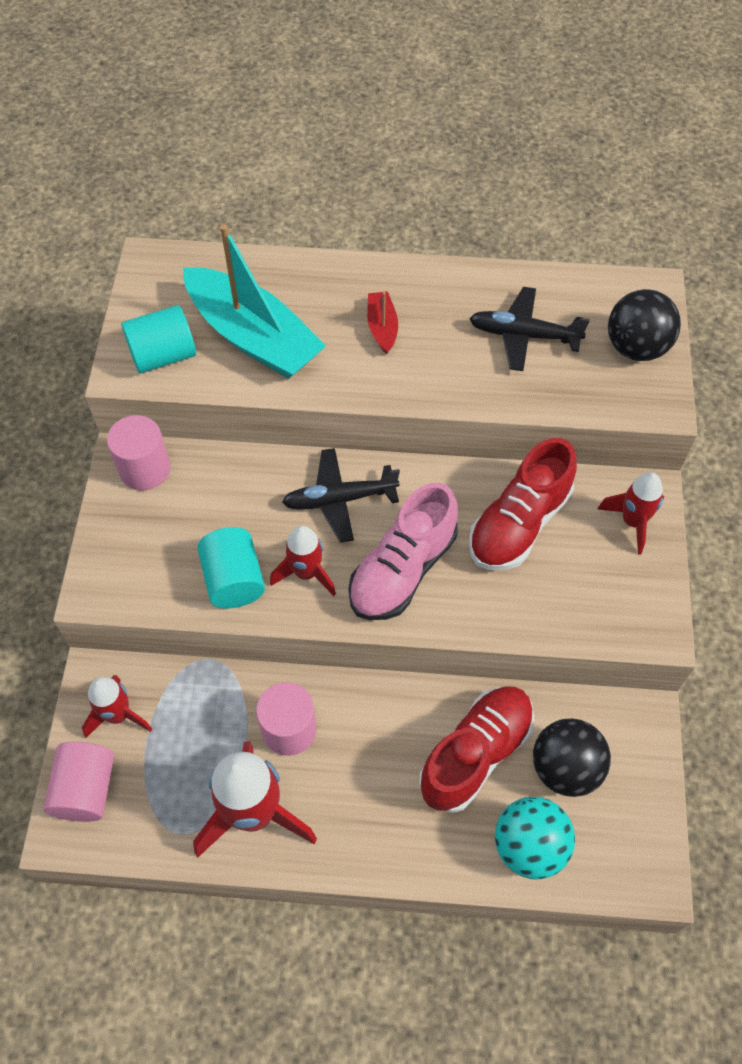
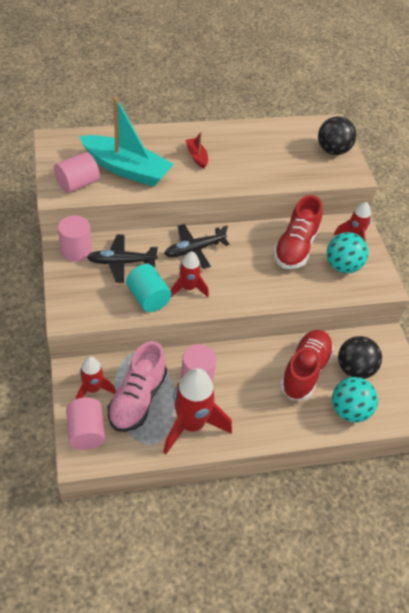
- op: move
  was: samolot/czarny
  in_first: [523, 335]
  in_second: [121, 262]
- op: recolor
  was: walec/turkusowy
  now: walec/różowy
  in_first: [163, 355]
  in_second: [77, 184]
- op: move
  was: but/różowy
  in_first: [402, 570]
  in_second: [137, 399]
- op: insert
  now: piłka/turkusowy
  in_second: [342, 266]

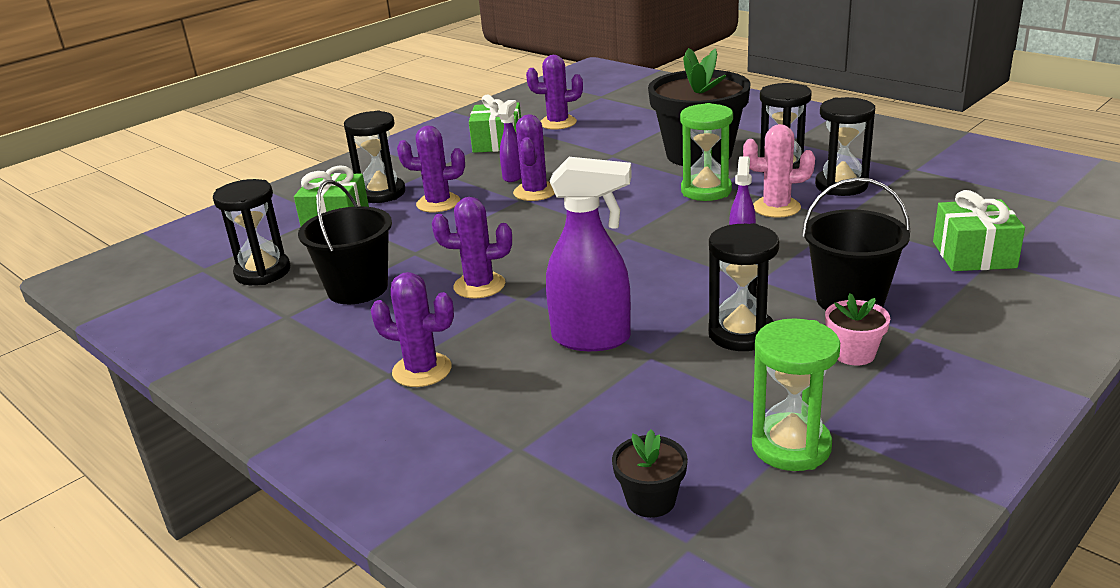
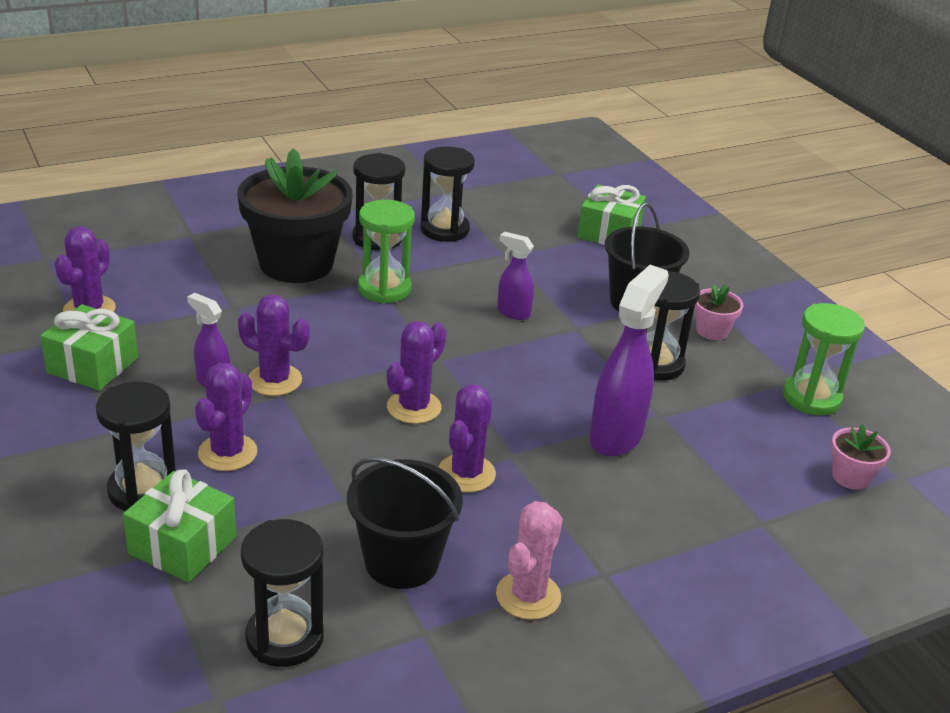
- op: move
  was: kaktus/różowy
  in_first: [776, 207]
  in_second: [528, 596]
- op: move
  was: kaktus/fioletowy
  in_first: [422, 370]
  in_second: [414, 407]
- op: recolor
  was: doniczka/czarny
  now: doniczka/różowy
  in_first: [651, 500]
  in_second: [851, 477]

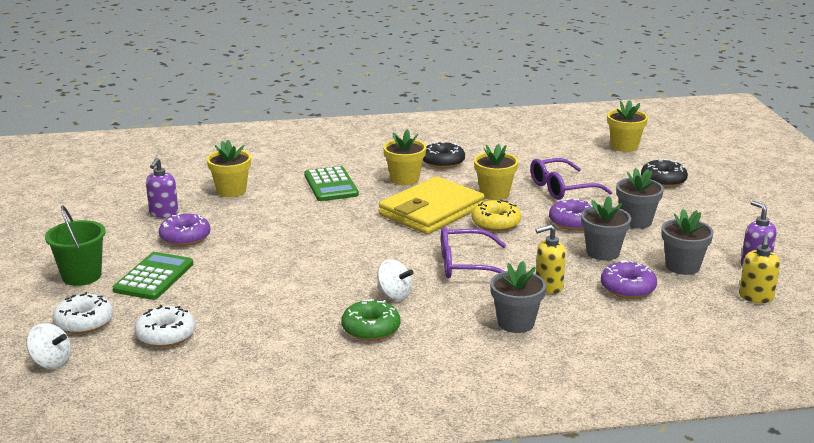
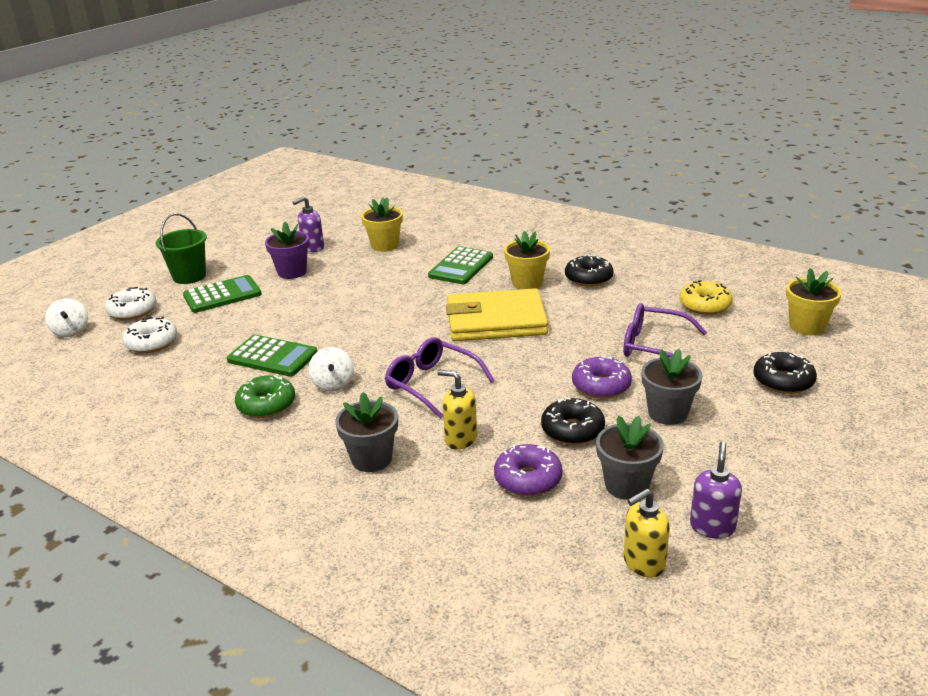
- op: delete
  was: doniczka/żółty
  in_first: [494, 194]
- op: replace
  was: doniczka/szary
  now: donut/czarny
  in_first: [602, 252]
  in_second: [572, 430]
- op: move
  was: donut/żółty
  in_first: [496, 223]
  in_second: [705, 305]
- op: replace
  was: donut/fioletowy
  now: doniczka/fioletowy
  in_first: [185, 237]
  in_second: [292, 272]
- op: insert
  now: kalkulator/zielony
  in_second: [272, 357]

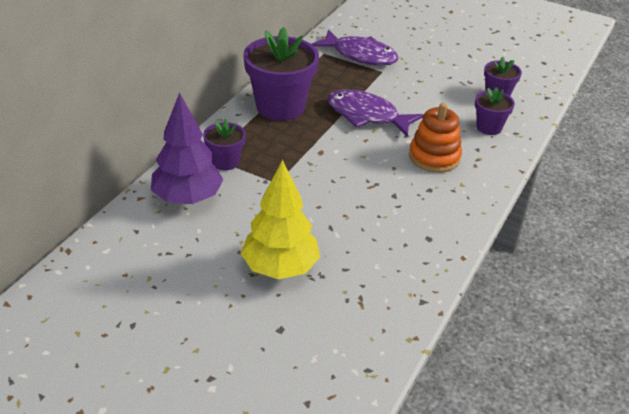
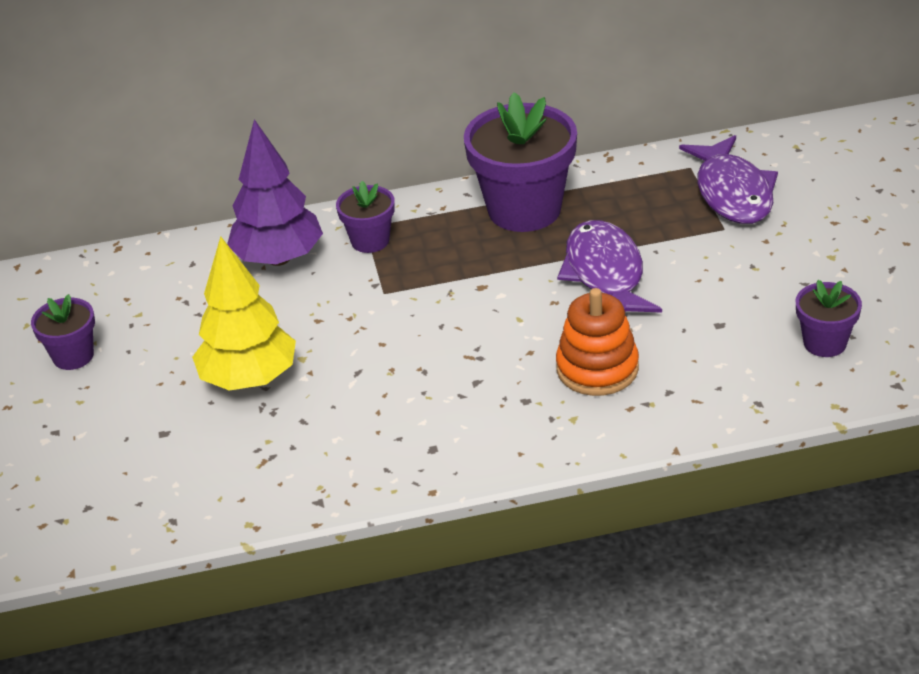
- op: move
  was: doniczka/fioletowy
  in_first: [489, 127]
  in_second: [73, 356]

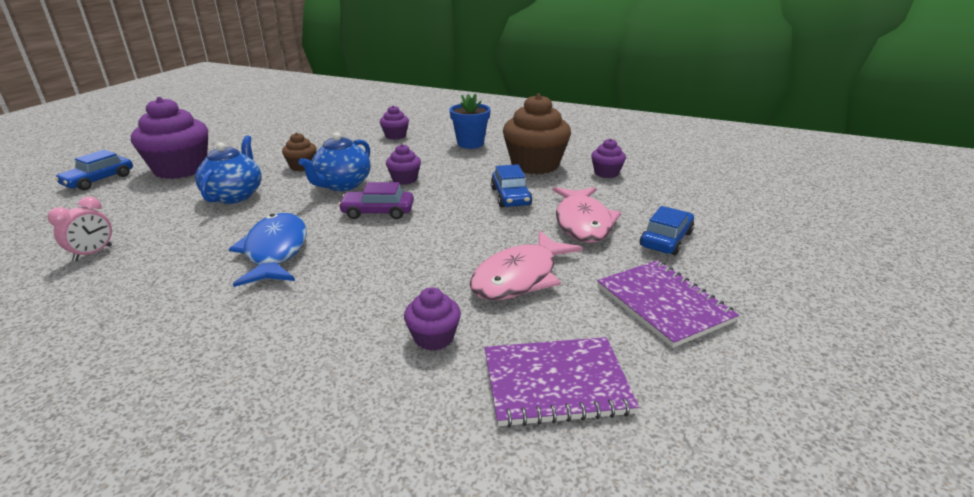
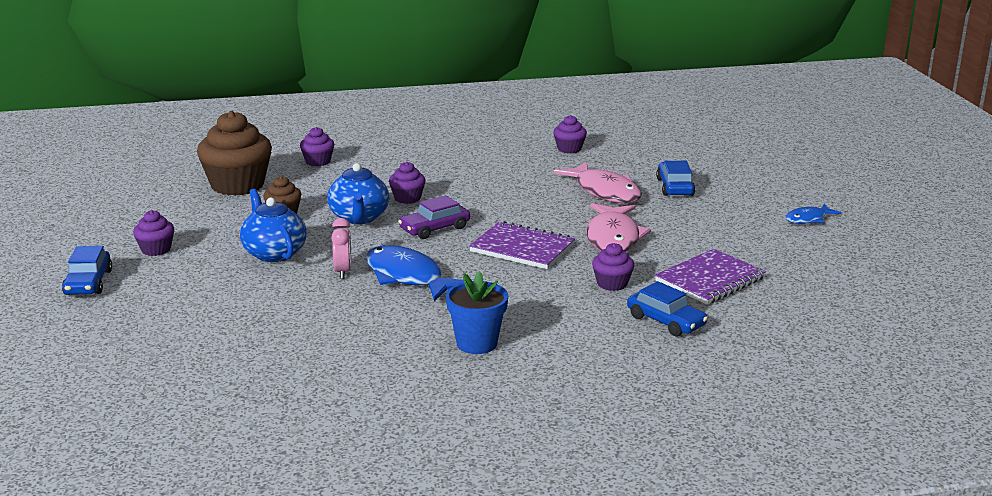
- op: move
  was: doniczka/niebieski
  in_first: [470, 144]
  in_second: [477, 343]
- op: move
  was: muffinka/brązowy
  in_first: [535, 165]
  in_second: [237, 185]
- op: resize
  was: muffinka/fioletowy
  in_first: [181, 169]
  in_second: [156, 249]
  ratio: 0.49
- op: move
  was: samochód/niebieski
  in_first: [510, 196]
  in_second: [666, 321]
- op: move
  was: budzik/różowy
  in_first: [93, 253]
  in_second: [343, 272]
- op: move
  was: zeszyt/fioletowy
  in_first: [663, 304]
  in_second: [522, 248]
- op: insert
  now: ryba/niebieski
  in_second: [808, 219]

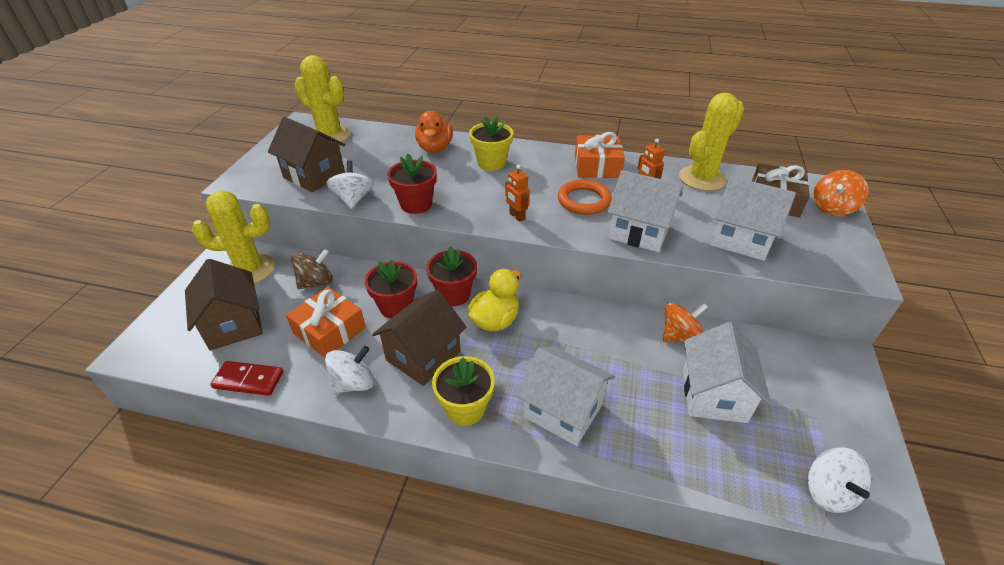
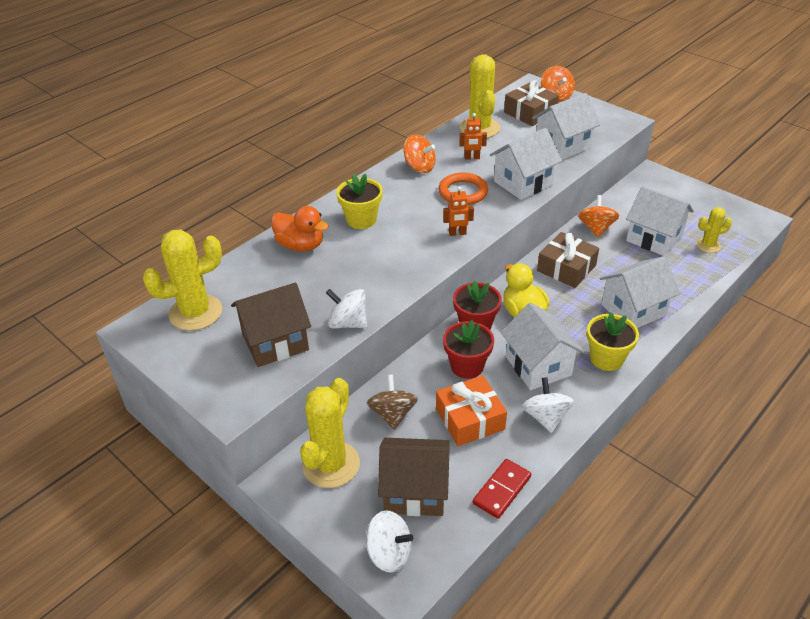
- op: replace
  was: prezent/pomarańczowy
  now: bączek/pomarańczowy
  in_first: [597, 166]
  in_second: [419, 167]
- op: delete
  was: doniczka/czerwony
  in_first: [416, 204]
- op: recolor
  was: domek/brązowy
  now: domek/biały
  in_first: [423, 355]
  in_second: [538, 366]
- op: move
  was: bączek/biały
  in_first: [828, 492]
  in_second: [389, 553]
- op: insert
  now: kaktus/żółty
  in_second: [708, 245]
- op: insert
  now: prezent/brązowy
  in_second: [566, 268]

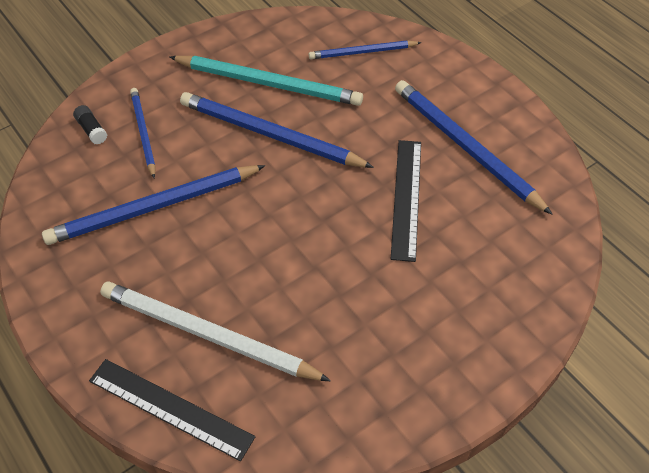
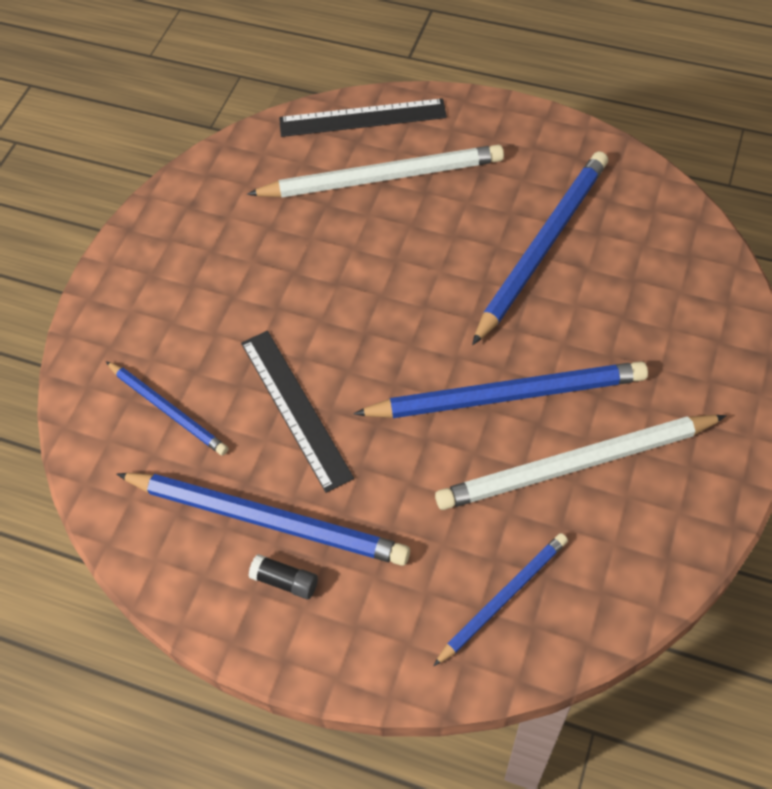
- op: recolor
  was: ołówek/turkusowy
  now: ołówek/biały
  in_first: [268, 83]
  in_second: [575, 465]
- op: move
  was: ołówek/niebieski
  in_first: [143, 133]
  in_second: [168, 410]
- op: move
  was: klej w sztyfcie/czarny
  in_first: [91, 130]
  in_second: [285, 581]

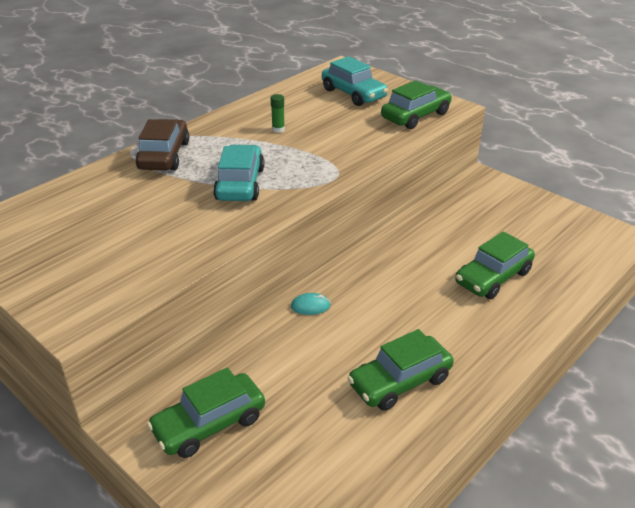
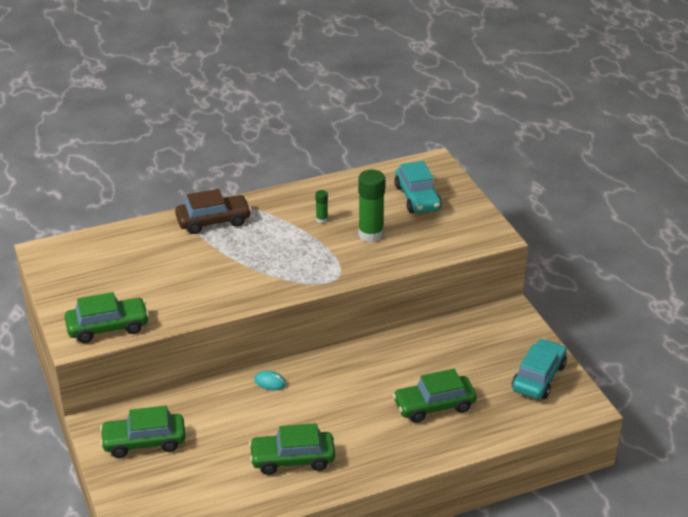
- op: move
  was: samochód/zielony
  in_first: [415, 116]
  in_second: [108, 327]
- op: rotate
  was: samochód/brązowy
  in_first: [164, 155]
  in_second: [213, 221]
  clockwise: 45
- op: move
  was: samochód/turkusowy
  in_first: [240, 184]
  in_second: [538, 377]
- op: insert
  now: klej w sztyfcie/zielony
  in_second: [370, 234]

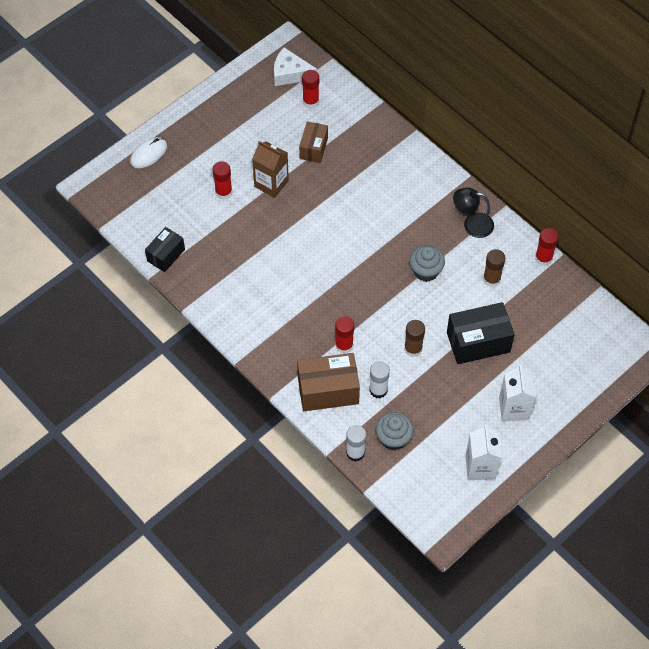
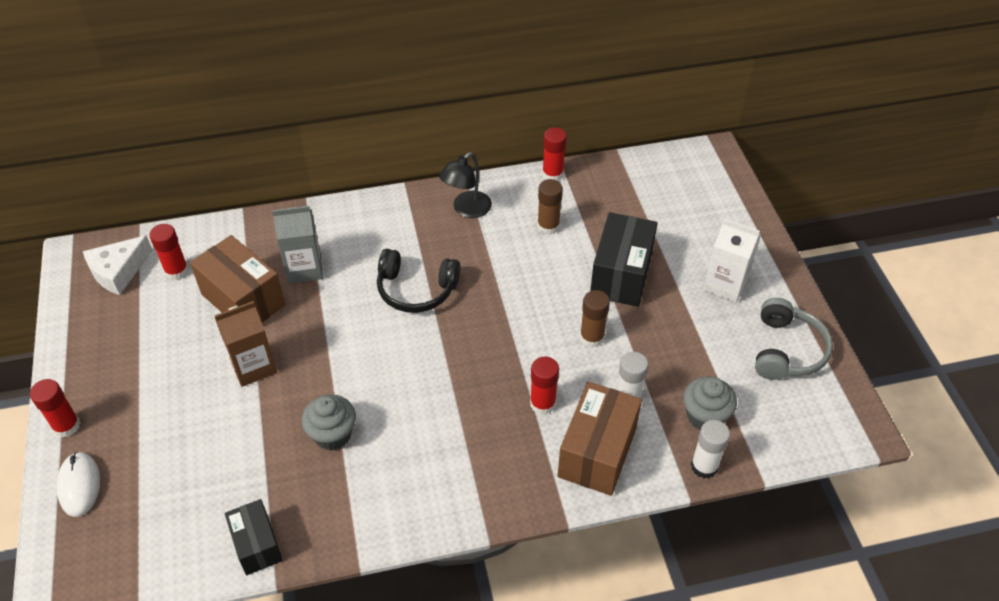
- op: resize
  was: pudełko/brązowy
  in_first: [313, 148]
  in_second: [243, 299]
  ratio: 1.62
- op: move
  was: klej w sztyfcie/czerwony
  in_first: [223, 192]
  in_second: [67, 426]
- op: move
  was: muffinka/szary
  in_first: [426, 271]
  in_second: [332, 434]
- op: replace
  was: karton mleka/biały
  now: słuchawki/szary
  in_first: [480, 467]
  in_second: [786, 350]
- op: insert
  now: karton mleka/szary
  in_second: [304, 268]
- op: insert
  now: słuchawki/czarny
  in_second: [416, 289]

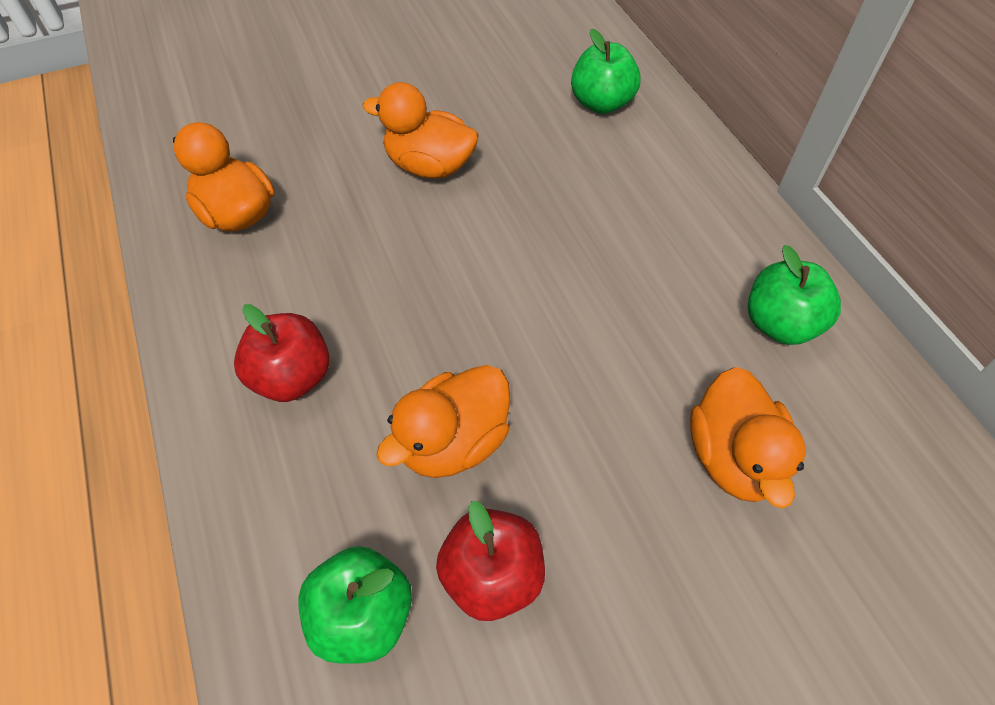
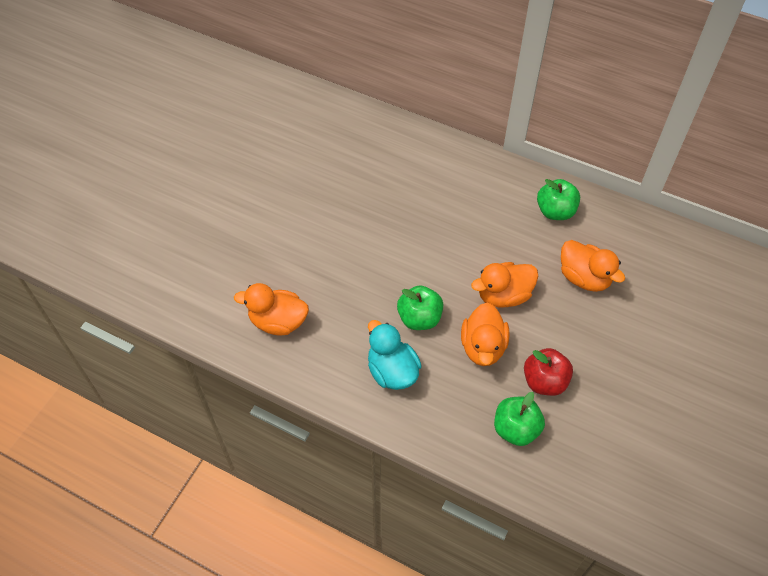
- op: move
  was: jabłko/zielony
  in_first: [601, 103]
  in_second: [419, 318]
- op: move
  was: kaczka/pomarańczowy
  in_first: [429, 166]
  in_second: [503, 295]
- op: replace
  was: jabłko/czerwony
  now: kaczka/turkusowy
  in_first: [292, 377]
  in_second: [392, 371]

